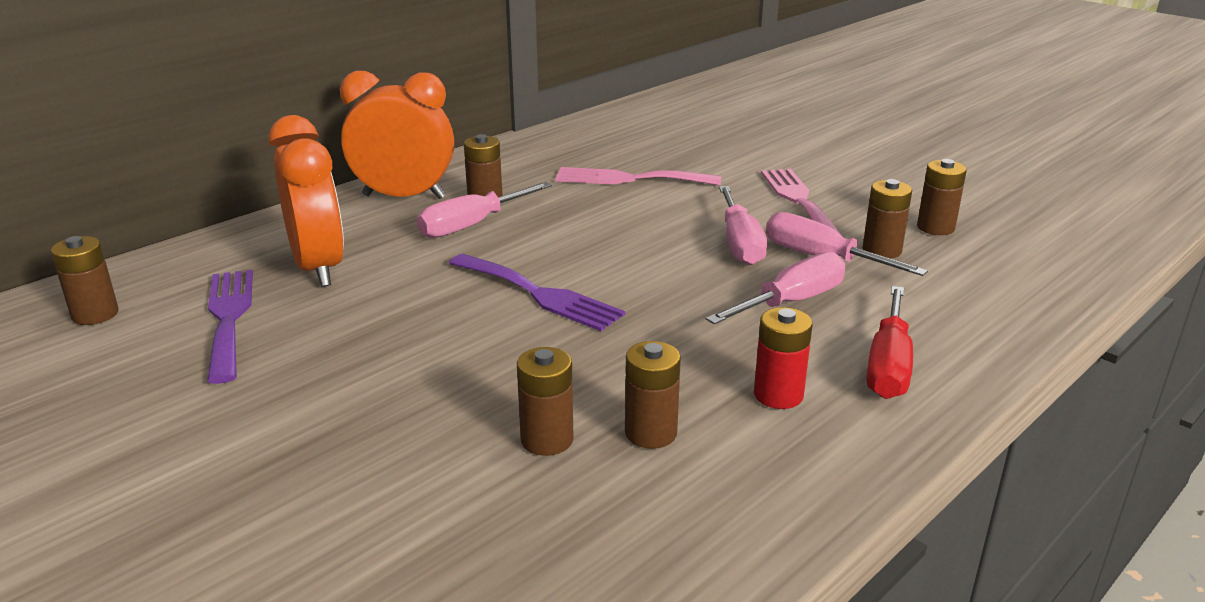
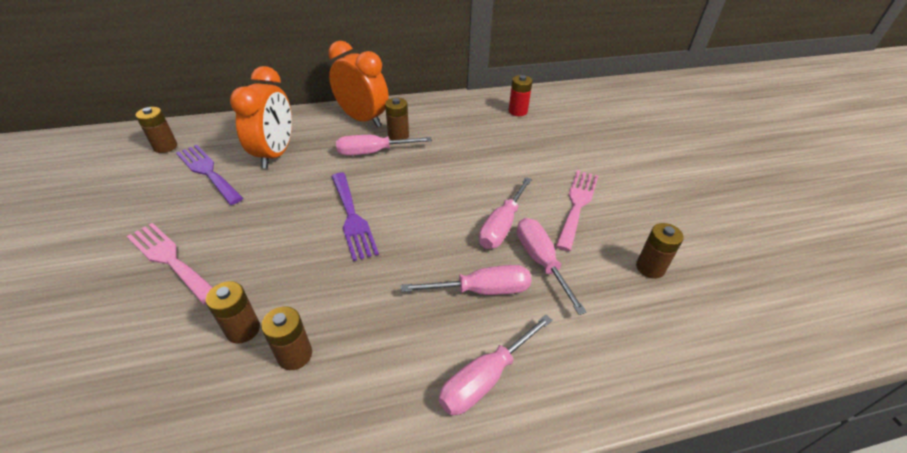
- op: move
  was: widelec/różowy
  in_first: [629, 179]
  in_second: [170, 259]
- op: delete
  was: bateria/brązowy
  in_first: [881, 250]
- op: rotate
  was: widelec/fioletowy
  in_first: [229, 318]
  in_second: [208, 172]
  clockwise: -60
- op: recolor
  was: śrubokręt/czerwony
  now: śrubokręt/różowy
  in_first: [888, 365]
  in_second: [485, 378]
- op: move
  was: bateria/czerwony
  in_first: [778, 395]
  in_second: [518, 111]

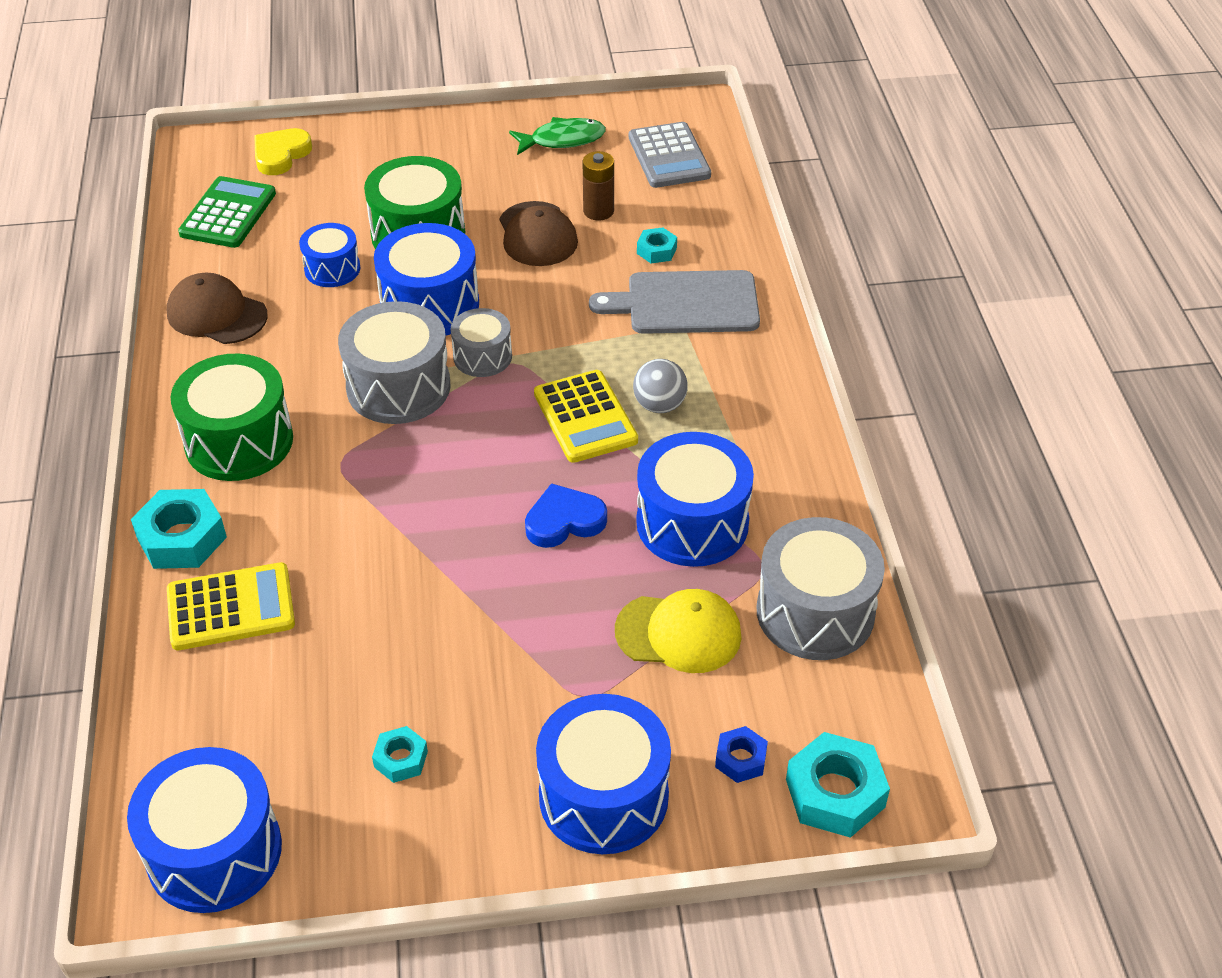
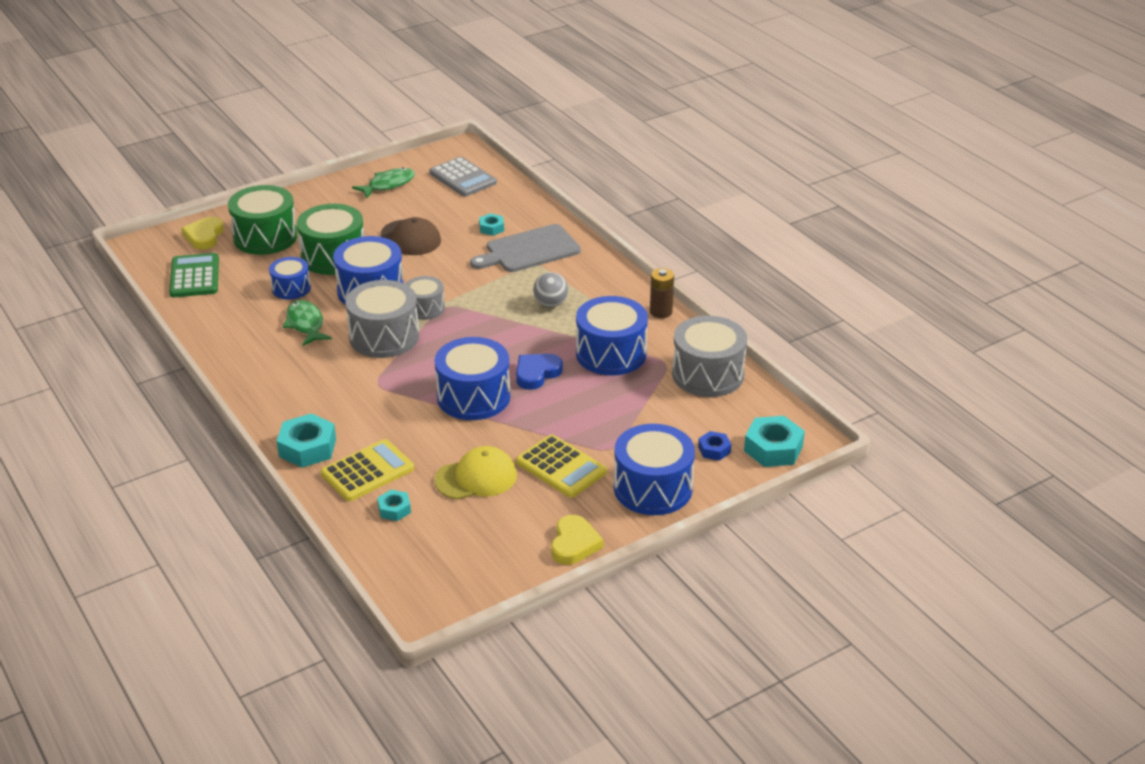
- op: move
  was: bateria/brązowy
  in_first: [598, 211]
  in_second: [661, 312]
- op: delete
  was: czapka/brązowy
  in_first: [217, 314]
- op: move
  was: bęben/zielony
  in_first: [239, 441]
  in_second: [265, 237]
- op: move
  was: kalkulator/żółty
  in_first: [585, 417]
  in_second: [561, 467]
- op: move
  was: czapka/żółty
  in_first: [678, 633]
  in_second: [476, 478]
- op: move
  was: nakrętka/turkusowy
  in_first: [401, 759]
  in_second: [394, 509]
- op: move
  was: bęben/niebieski
  in_first: [214, 851]
  in_second: [473, 397]
- op: insert
  now: ryba/zielony
  in_second: [306, 324]
- op: insert
  now: serce/żółty
  in_second: [574, 544]

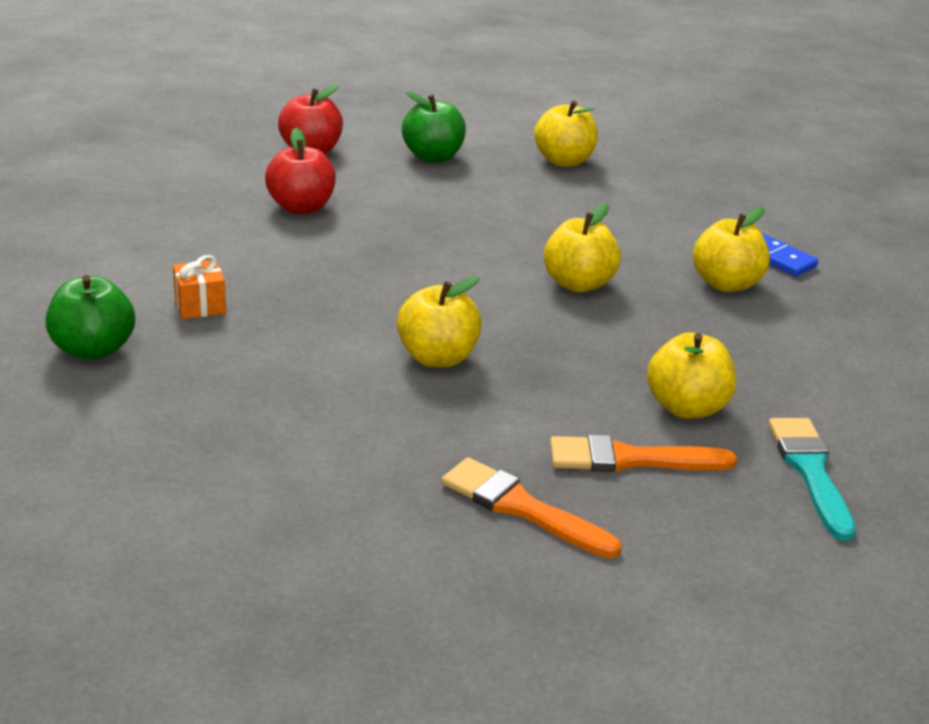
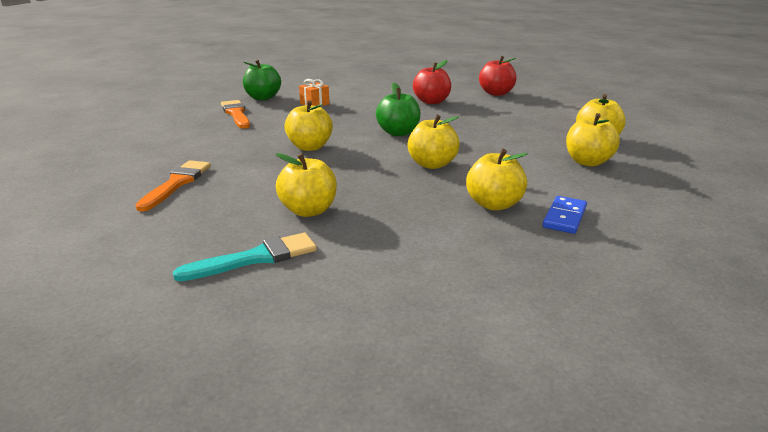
- op: move
  was: jabłko/zielony
  in_first: [433, 157]
  in_second: [398, 133]
- op: move
  was: pędzel/pomarańczowy
  in_first: [630, 459]
  in_second: [236, 114]
- op: insert
  now: jabłko/żółty
  in_second: [588, 162]

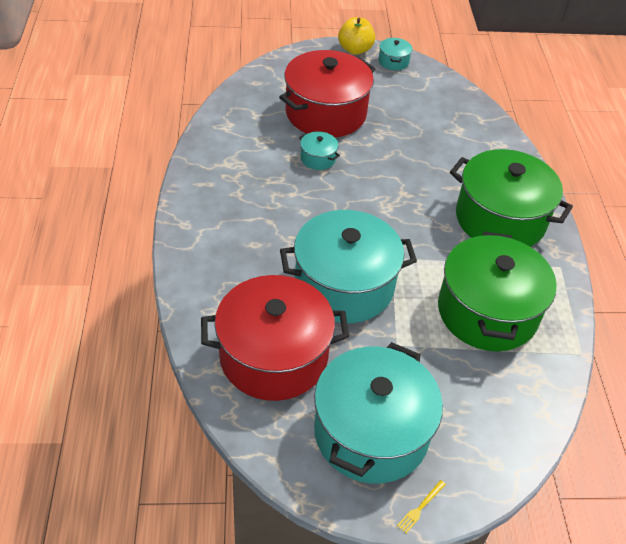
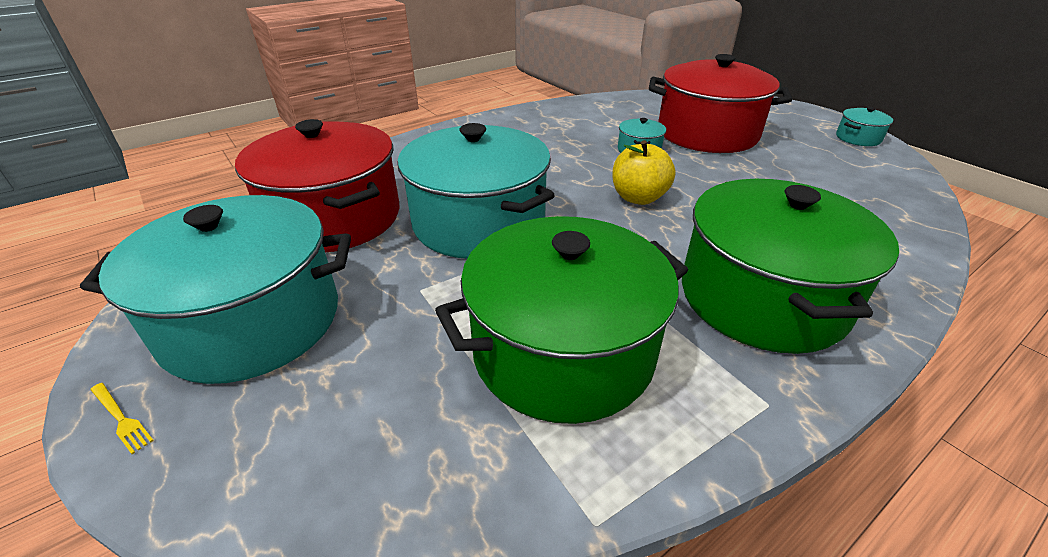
- op: move
  was: jabłko/żółty
  in_first: [355, 49]
  in_second: [638, 198]
- op: rotate
  was: widelec/żółty
  in_first: [420, 507]
  in_second: [121, 418]
  clockwise: -150

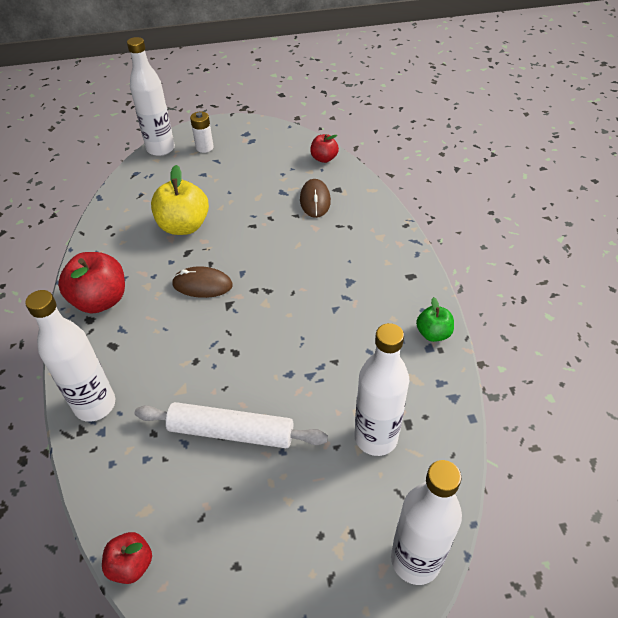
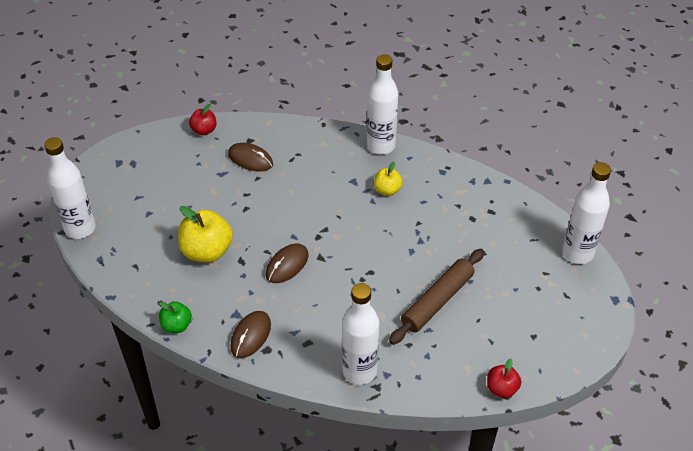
- op: delete
  was: bateria/biały
  in_first: [204, 147]
- op: replace
  was: jabłko/czerwony
  now: myszka/brązowy
  in_first: [100, 300]
  in_second: [251, 335]
- op: move
  was: jabłko/zielony
  in_first: [433, 333]
  in_second: [176, 325]
- op: move
  was: butelka/biały
  in_first: [376, 438]
  in_second: [381, 146]
- op: recolor
  was: wałek do ciasta/biały
  now: wałek do ciasta/brązowy
  in_first: [231, 432]
  in_second: [437, 301]
- op: insert
  now: jabłko/żółty
  in_second: [387, 190]

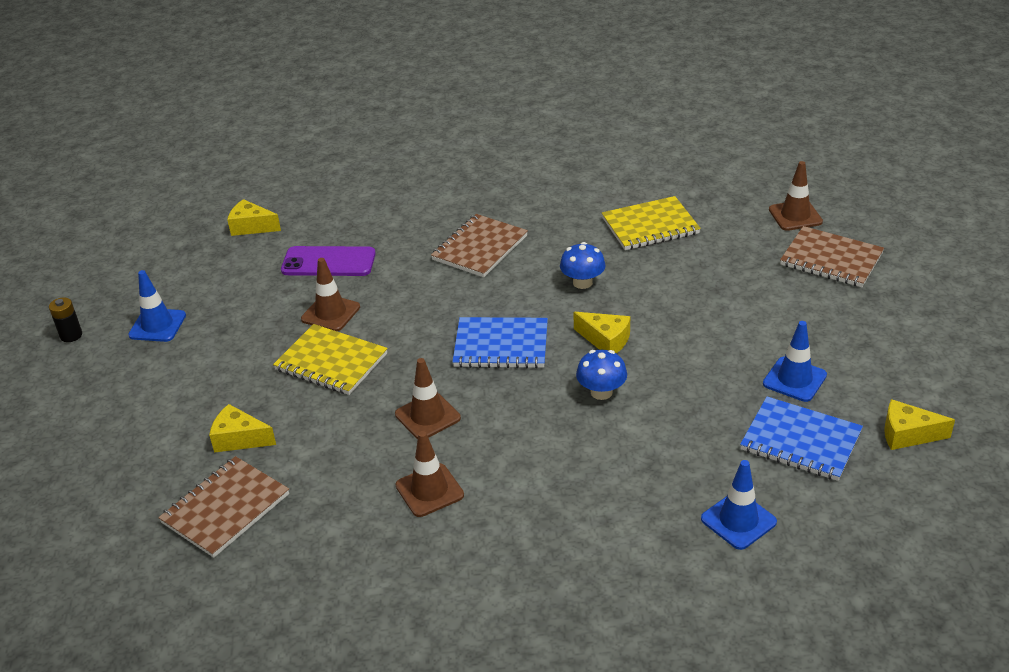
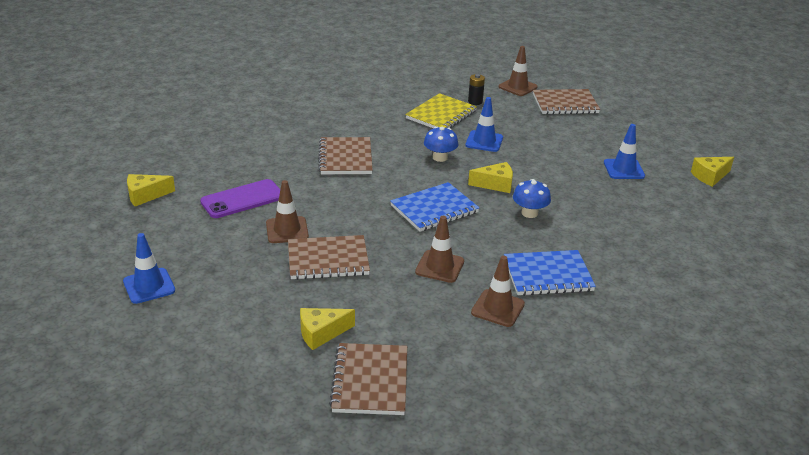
- op: move
  was: bateria/czarny
  in_first: [71, 335]
  in_second: [475, 102]
- op: recolor
  was: zeszyt/żółty
  now: zeszyt/brązowy
  in_first: [331, 362]
  in_second: [328, 260]
- op: move
  was: zeszyt/niebieski
  in_first: [800, 441]
  in_second: [548, 275]
- op: move
  was: pachołek/niebieski
  in_first: [738, 520]
  in_second: [484, 141]

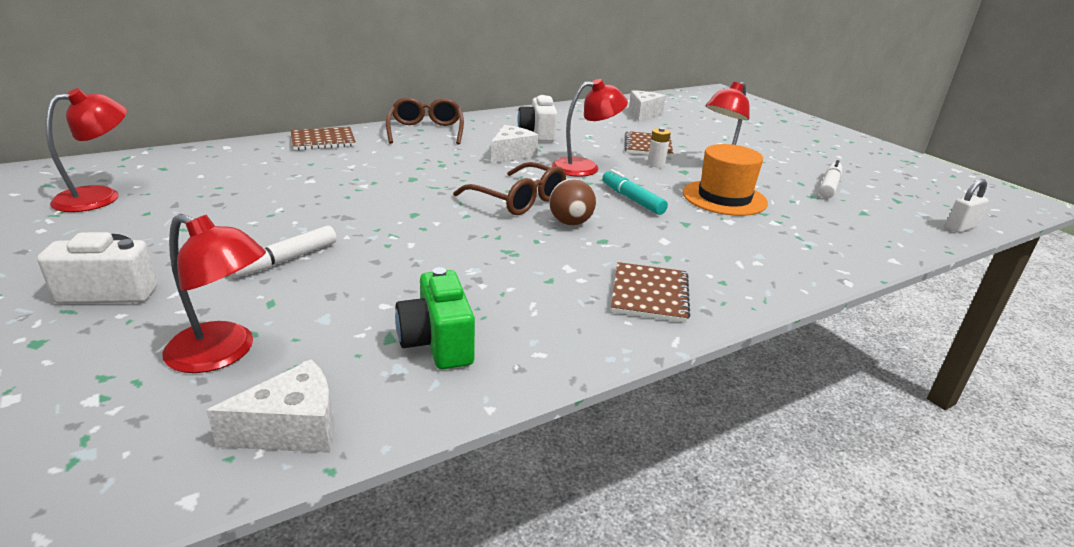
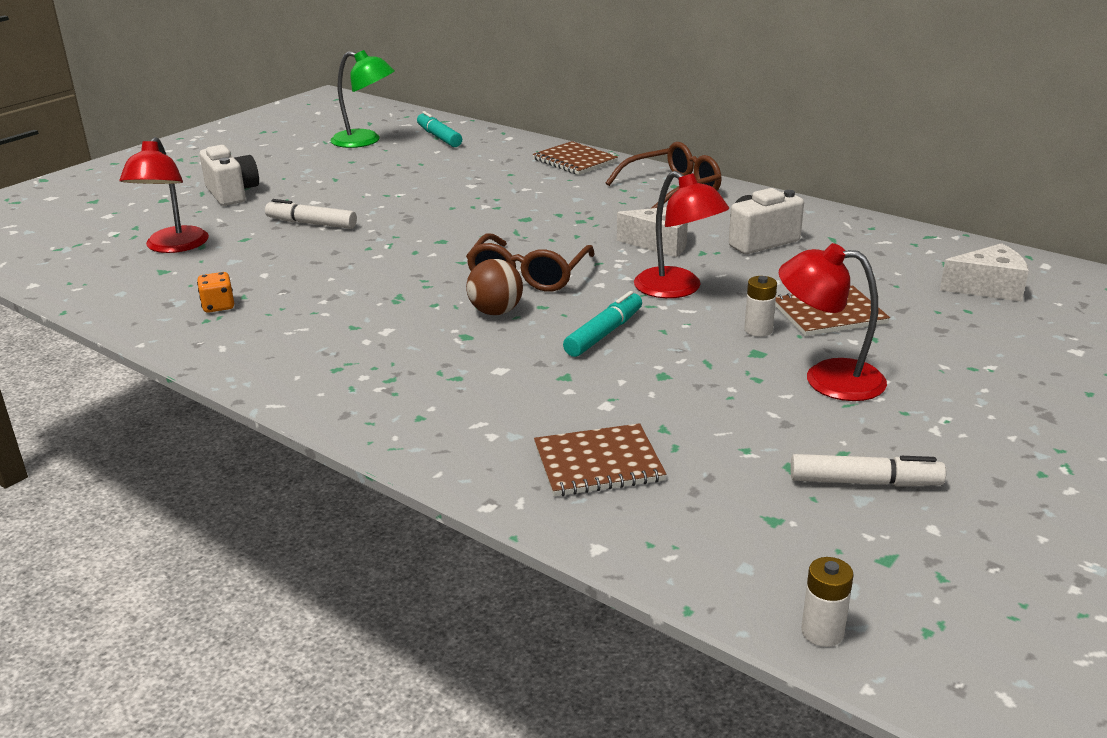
- op: recolor
  was: lampka/czerwony
  now: lampka/zielony
  in_first: [100, 196]
  in_second: [365, 141]
- op: delete
  was: kapelusz/pomarańczowy
  in_first: [724, 198]
- op: replace
  was: kłódka/biały
  now: bateria/biały
  in_first: [960, 228]
  in_second: [822, 632]
- op: move
  was: zeszyt/brązowy
  in_first: [649, 294]
  in_second: [598, 463]
- op: replace
  was: aparat fotograficzny/zielony
  now: kostka do gry/pomarańczowy
  in_first: [437, 343]
  in_second: [218, 306]
- op: delete
  was: ser/biały
  in_first: [293, 428]
- op: insert
  now: flamaster/turkusowy
  in_second: [439, 137]

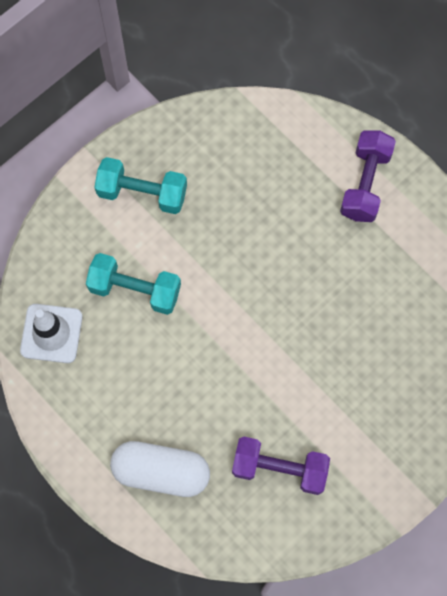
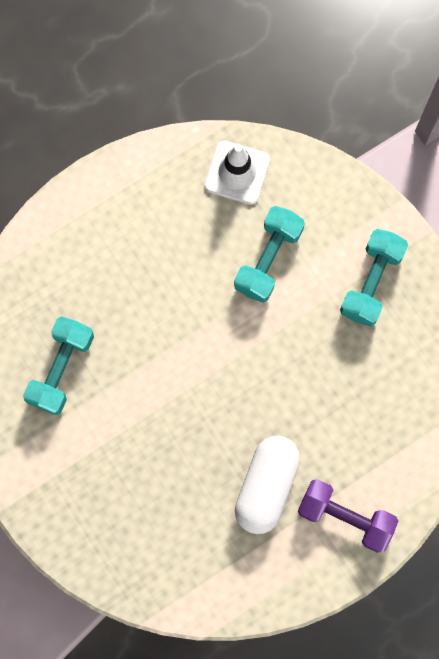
- op: recolor
  was: hantel/fioletowy
  now: hantel/turkusowy
  in_first: [279, 468]
  in_second: [61, 369]
- op: move
  was: kapsułka/biały
  in_first: [161, 471]
  in_second: [266, 486]

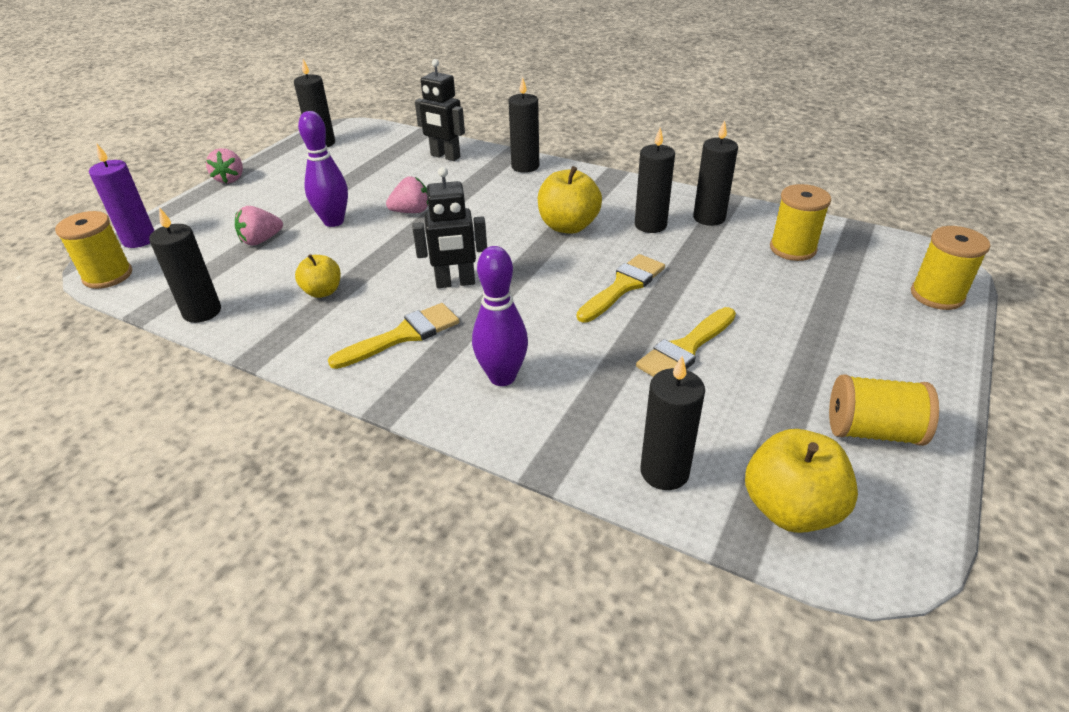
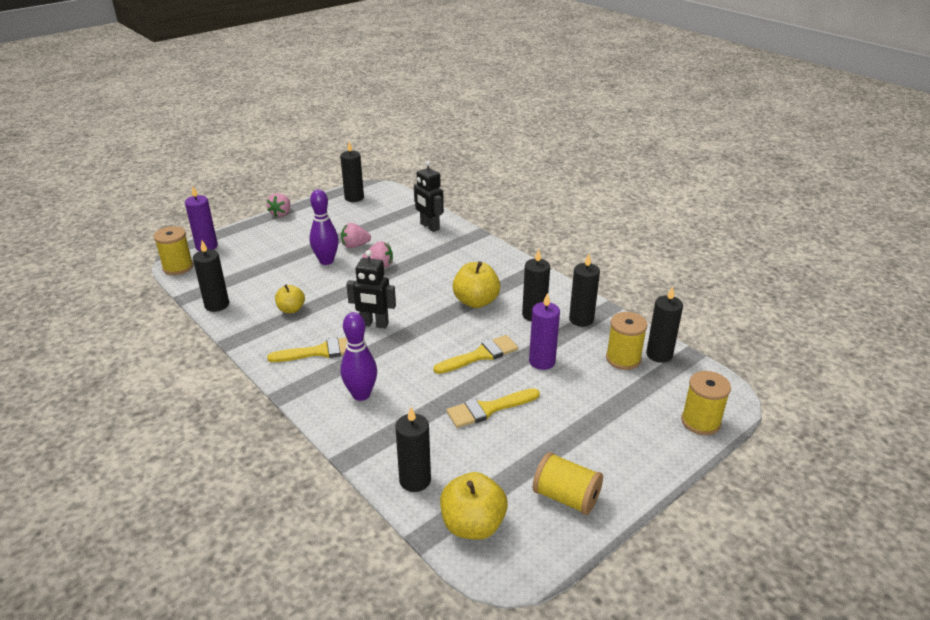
- op: move
  was: świeca/czarny
  in_first: [525, 166]
  in_second: [659, 354]
- op: move
  was: truskawka/różowy
  in_first: [261, 240]
  in_second: [355, 246]
- op: insert
  now: świeca/fioletowy
  in_second: [542, 361]

